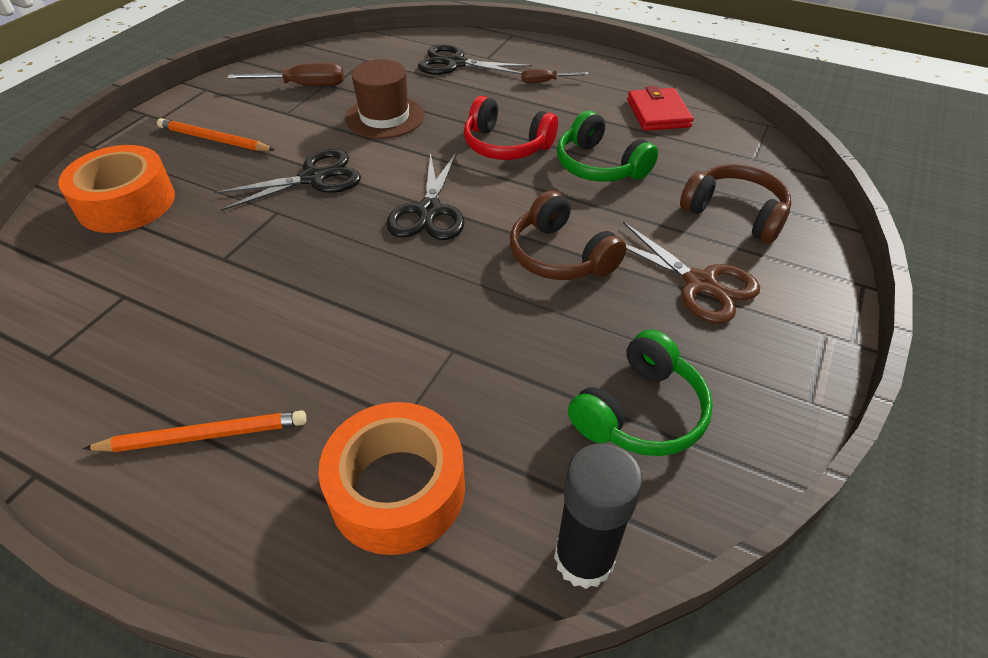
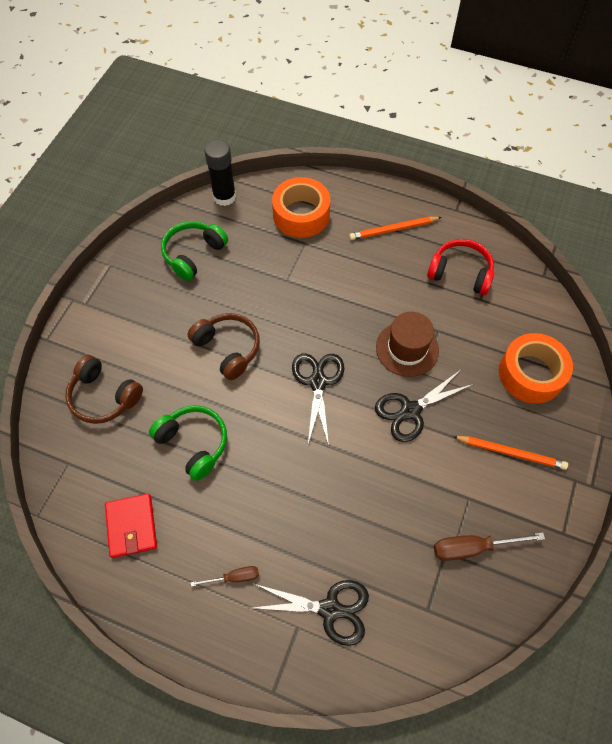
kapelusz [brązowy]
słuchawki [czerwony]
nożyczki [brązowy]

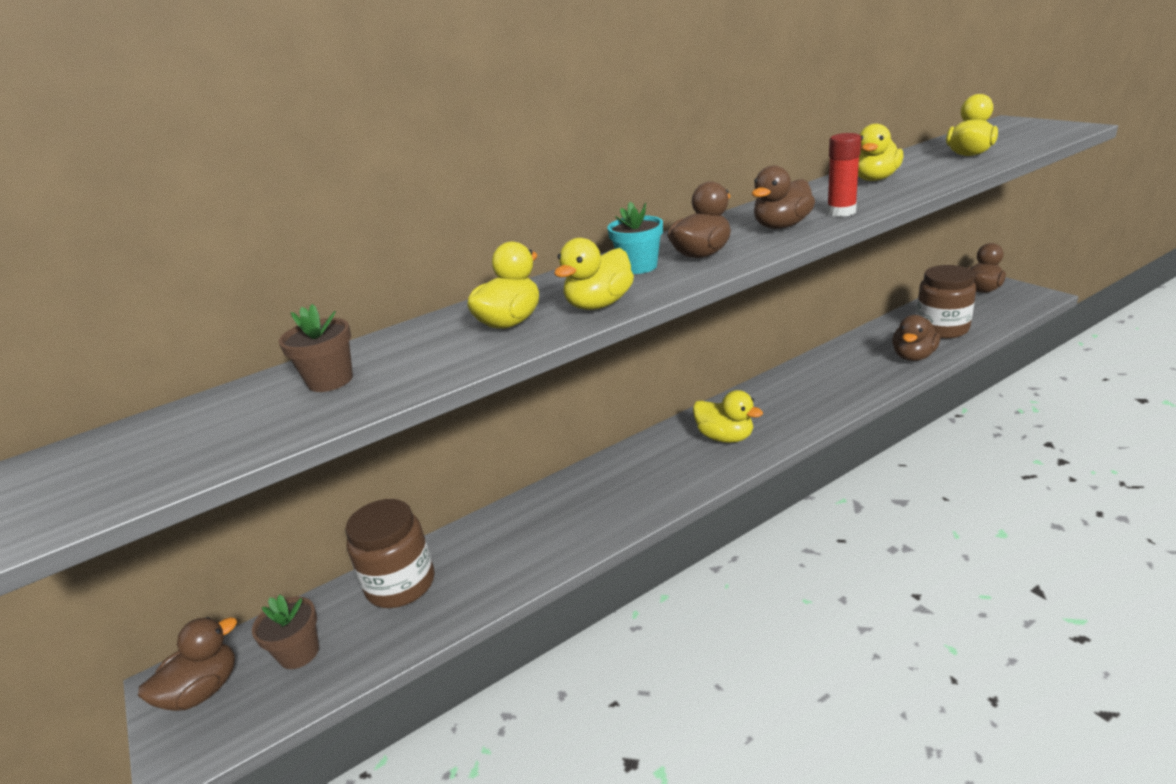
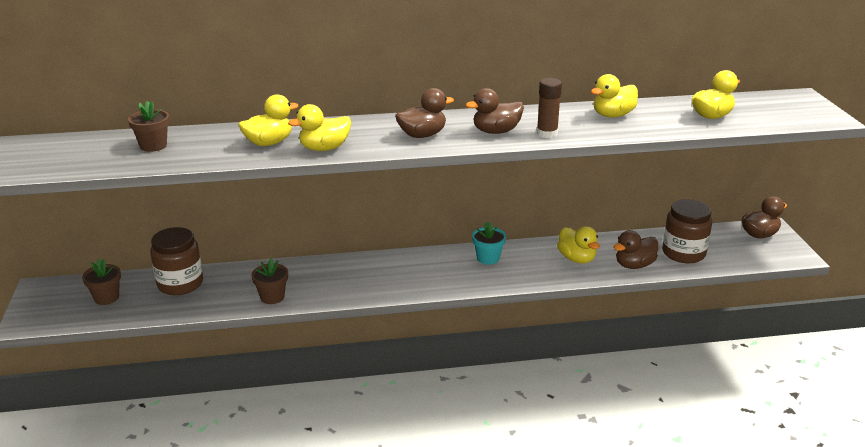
kaczka [brązowy] (no. 1 from left in the first image)
doniczka [turkusowy]
kaczka [żółty] (no. 3 from left)
klej w sztyfcie [brązowy]
doniczka [brązowy] (no. 3 from left)

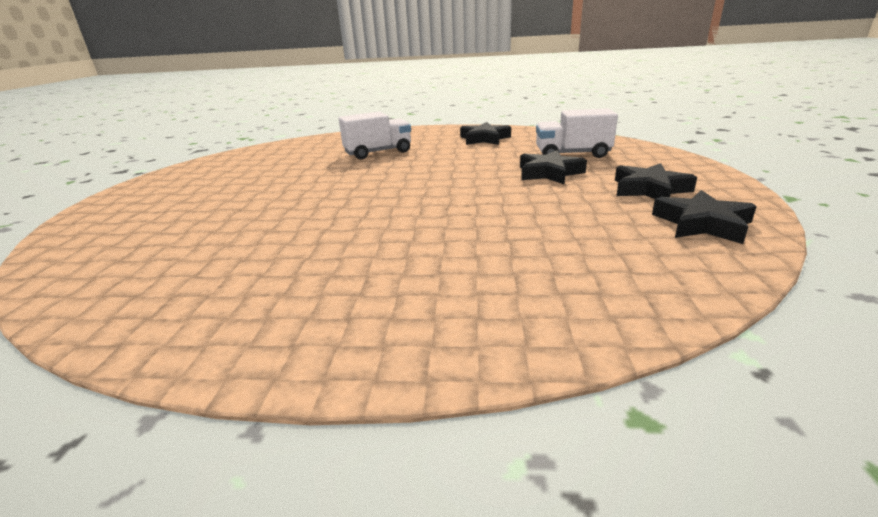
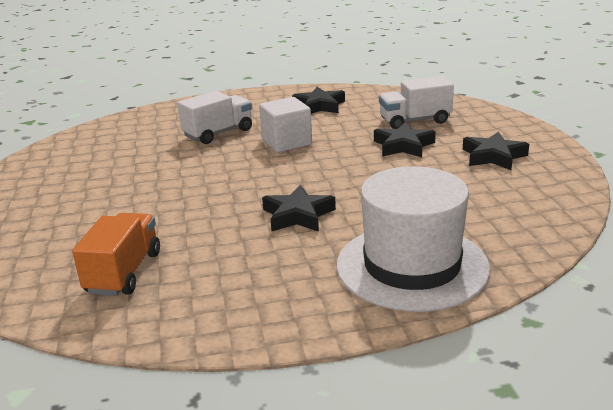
gwiazda [czarny] (no. 1 from left)
ciężarówka [pomarańczowy]
sześcian [biały]
kapelusz [biały]

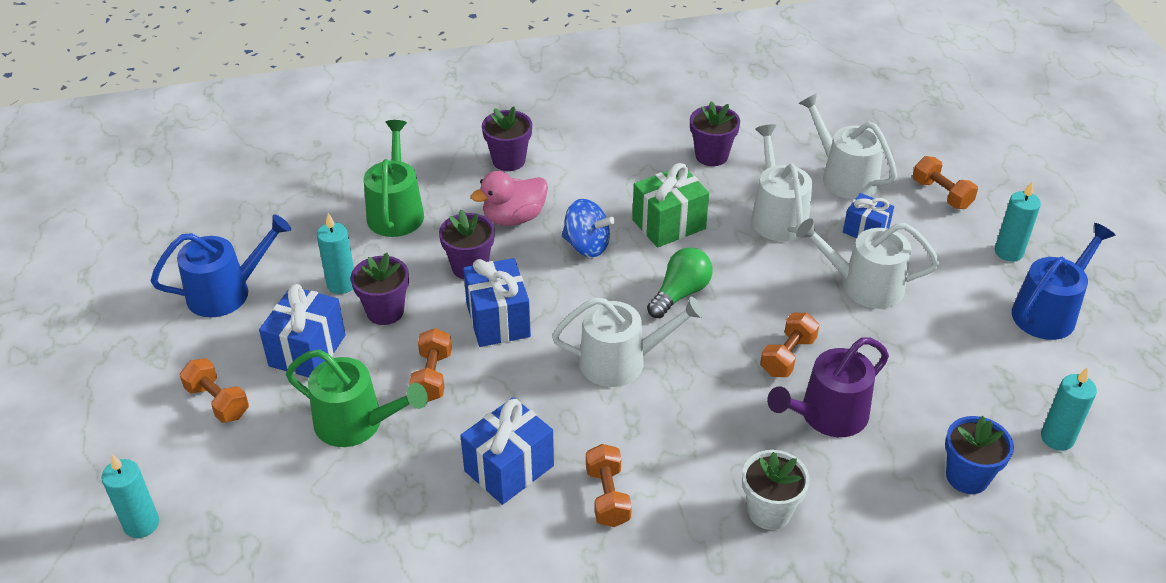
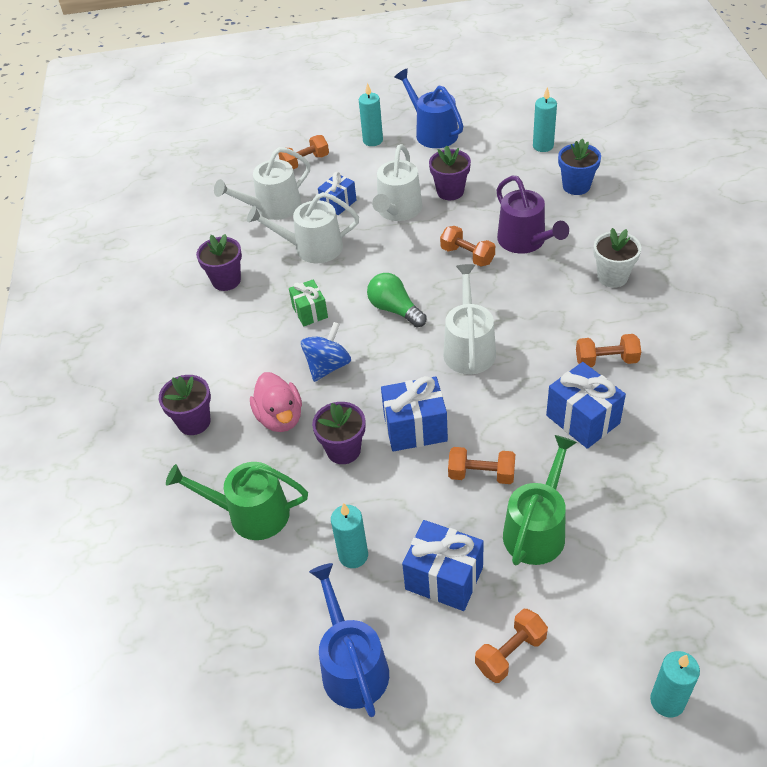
doniczka [fioletowy] (no. 4 from left)
prezent [zielony]

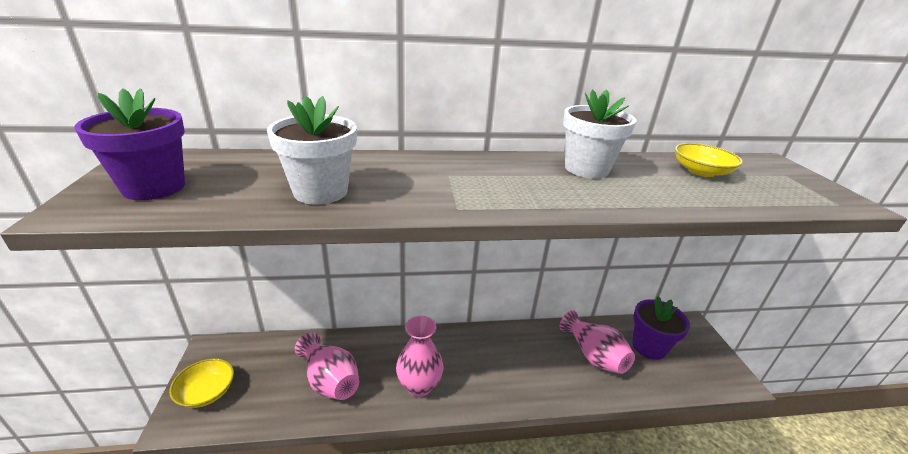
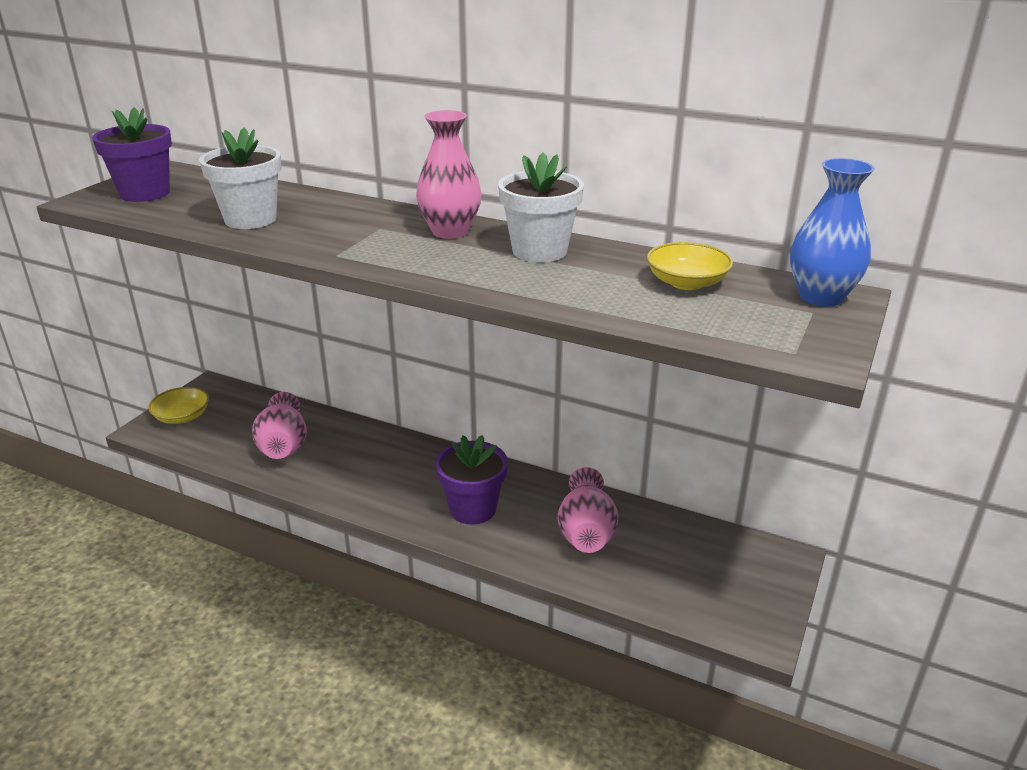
wazon [różowy] (no. 2 from left)
doniczka [fioletowy] (no. 2 from left)
wazon [niebieski]

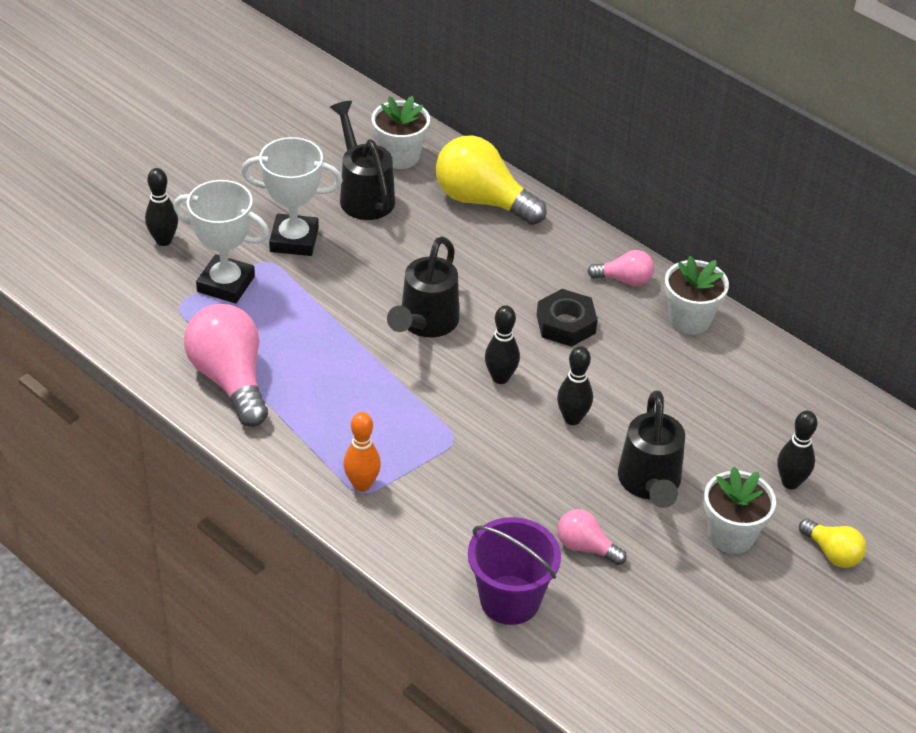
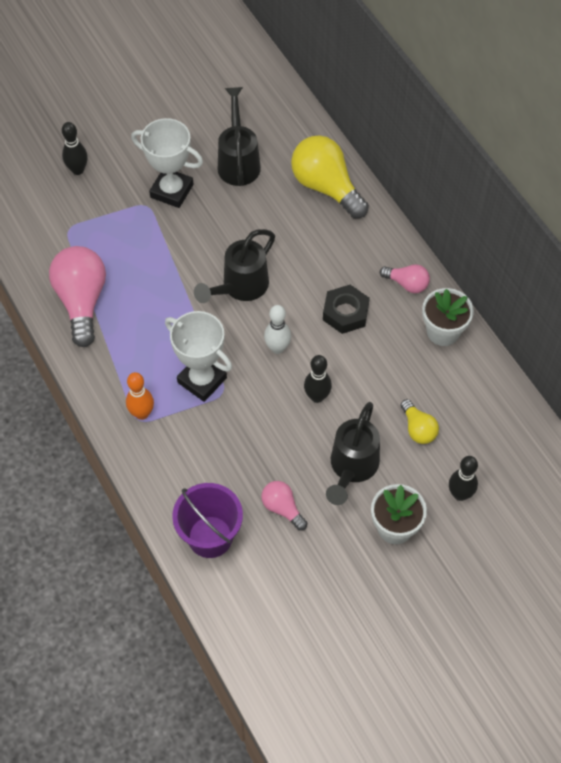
puchar [biały] (no. 2 from left)
doniczka [biały] (no. 1 from left in the first image)
kręgiel [biały]
żarówka [żółty] (no. 2 from left)

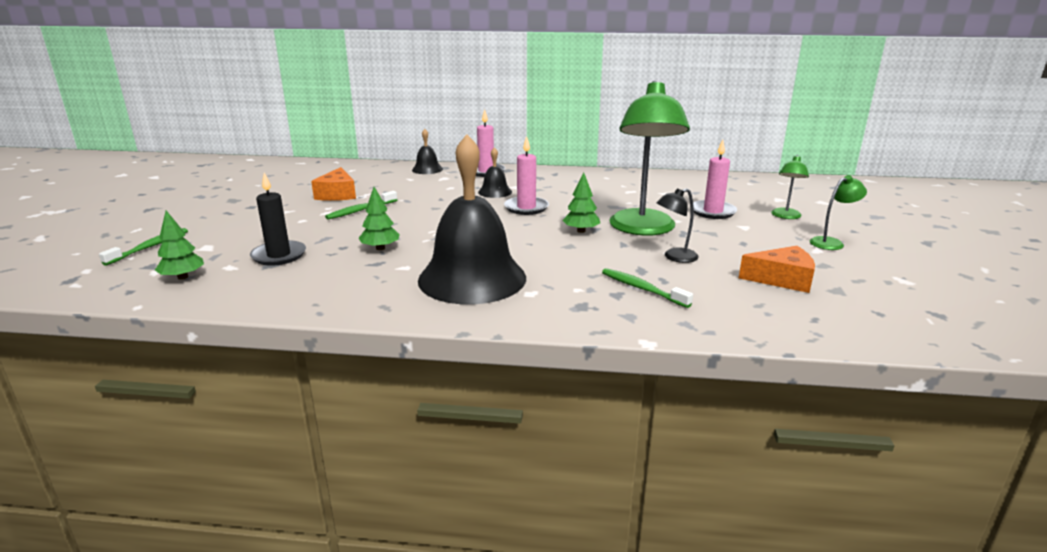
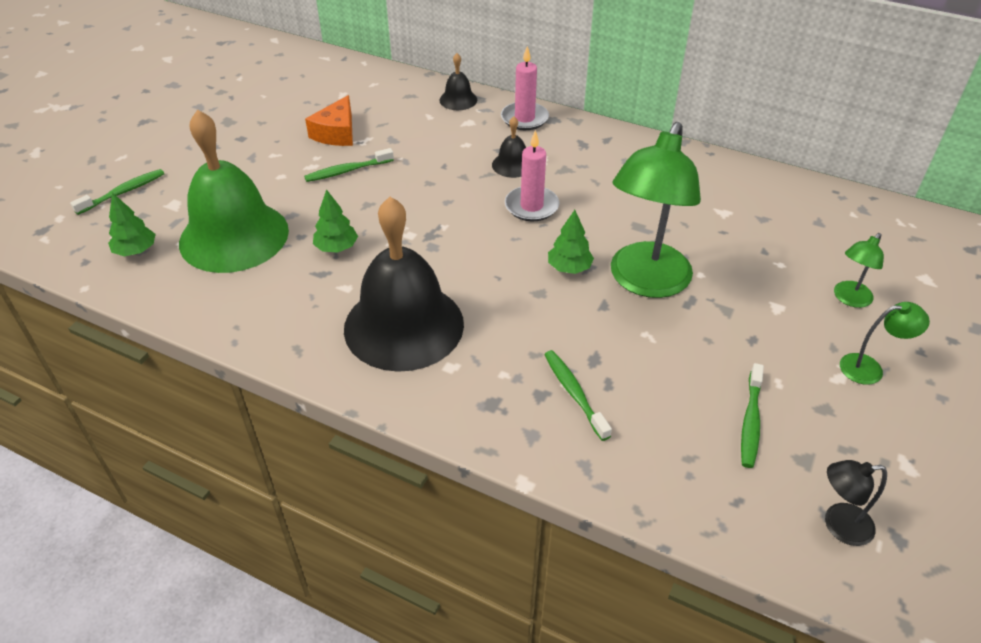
dzwonek [zielony]
lampka [czarny]
świeca [różowy] (no. 3 from left in the first image)
szczoteczka do zębów [zielony] (no. 4 from left)

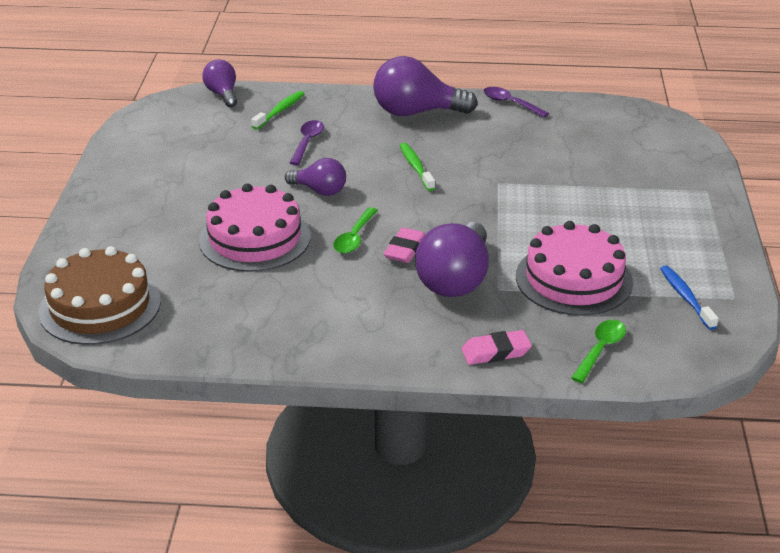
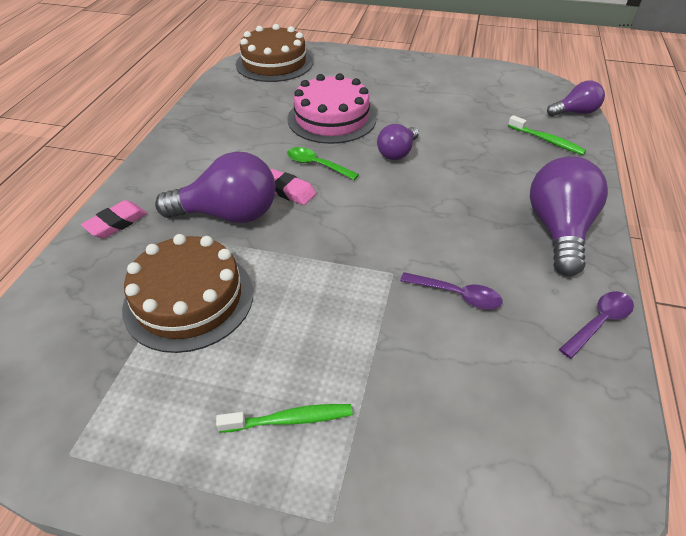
łyżka [fioletowy] (no. 1 from left)
szczoteczka do zębów [zielony] (no. 1 from left)
żarówka [fioletowy] (no. 1 from left)
gumka do mazania [różowy] (no. 1 from left)
tort [brązowy] (no. 1 from left)
łyżka [zielony] (no. 2 from left in the first image)
szczoteczka do zębów [niebieski]

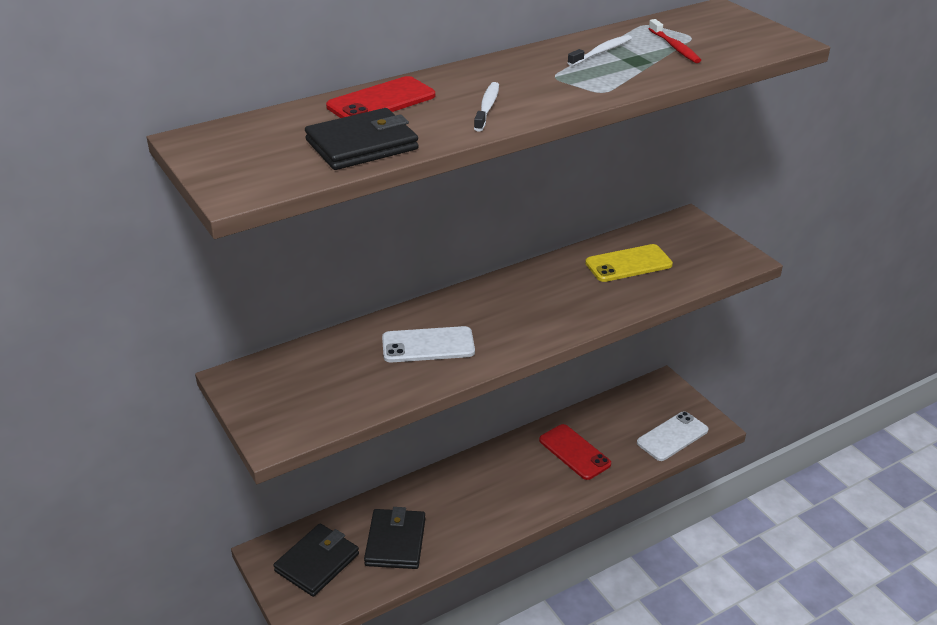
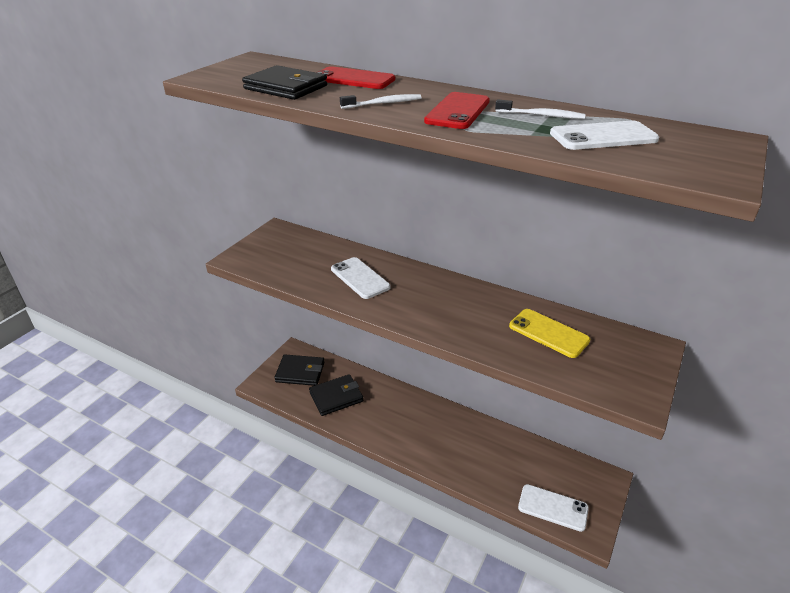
telefon [czerwony] (no. 2 from left)
telefon [biały] (no. 3 from left)

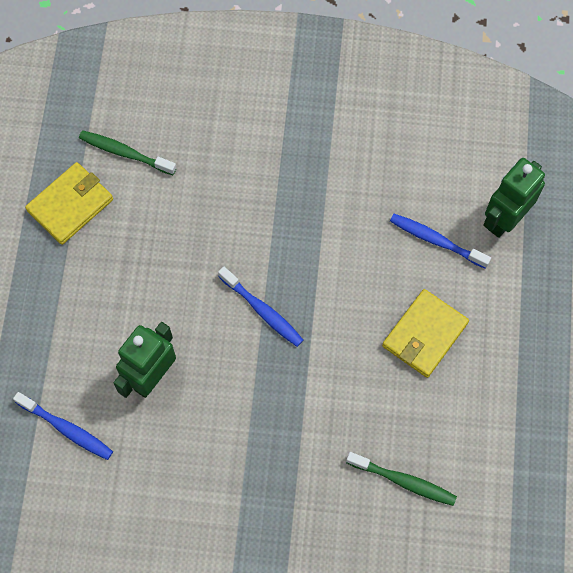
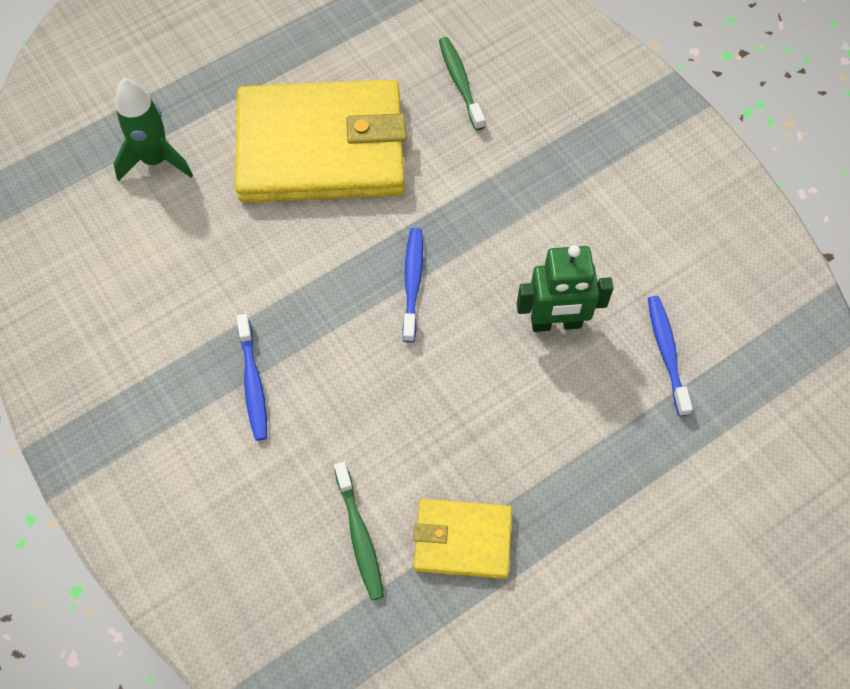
portfel [żółty] (no. 1 from left)
szczoteczka do zębów [niebieski] (no. 1 from left)
rakieta [zielony]

